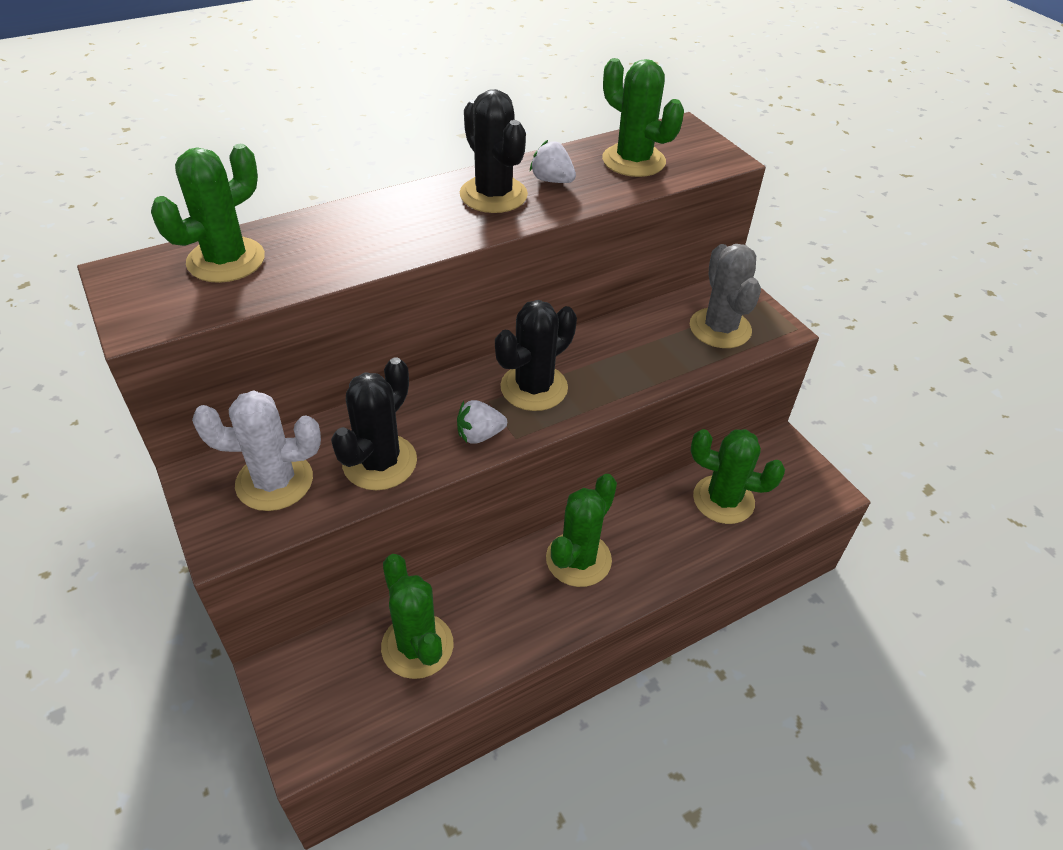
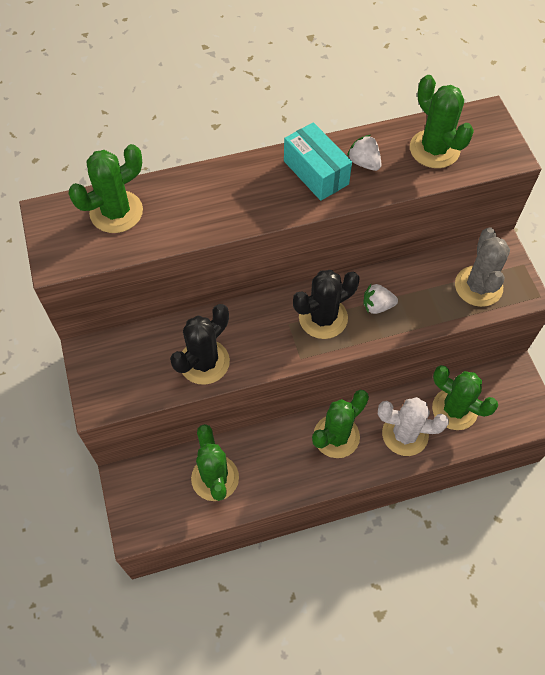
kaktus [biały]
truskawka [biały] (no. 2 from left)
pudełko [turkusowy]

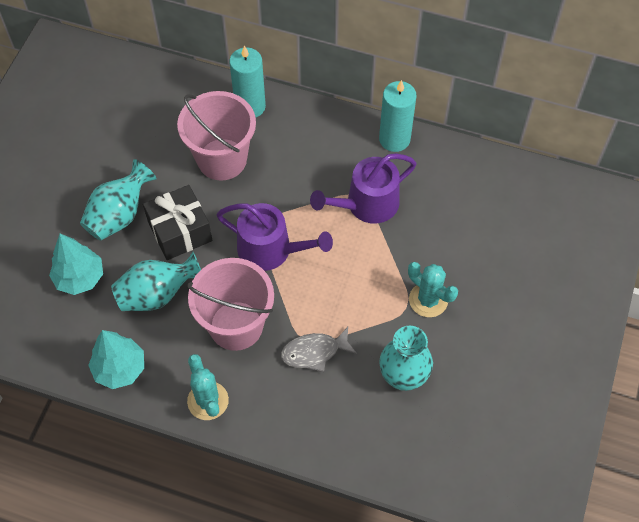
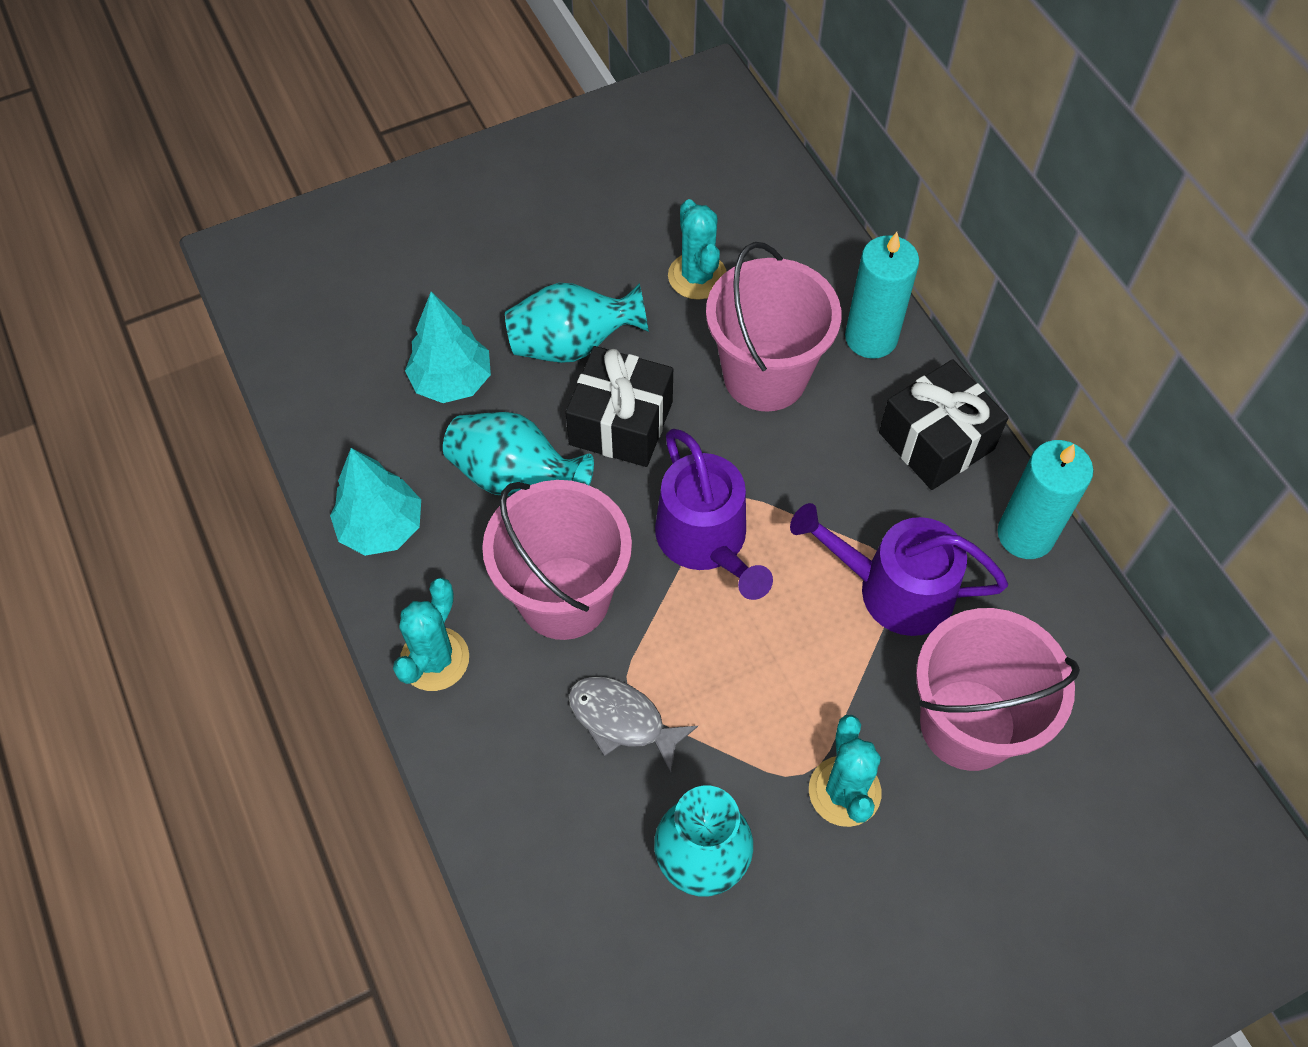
kaktus [turkusowy] (no. 2 from left)
prezent [czarny] (no. 2 from left)
wiadro [różowy] (no. 3 from left)

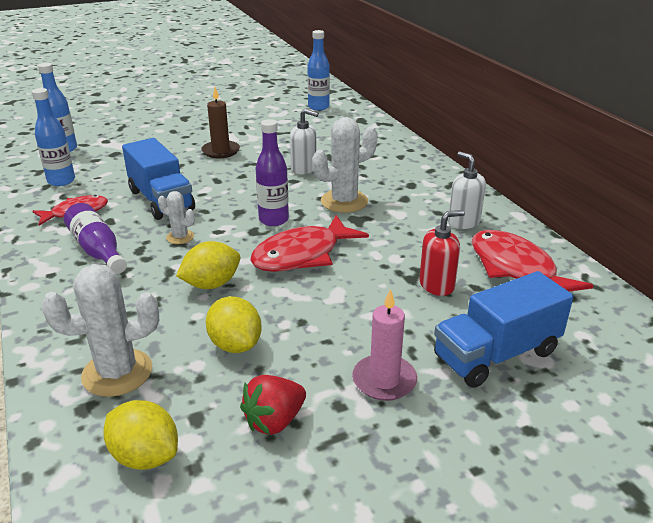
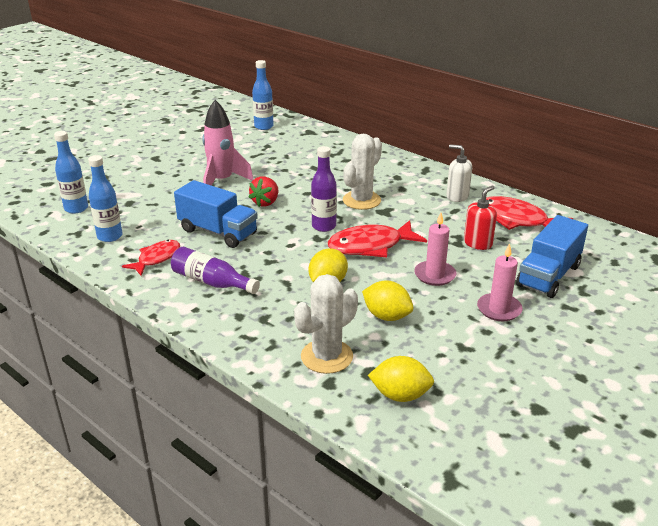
kaktus [biały] (no. 2 from left in the first image)
rakieta [różowy]
truskawka [czerwony]
ryba [czerwony] (no. 2 from left)
dozownik mydła [biały] (no. 1 from left in the first image)
świeca [różowy] (no. 1 from left)

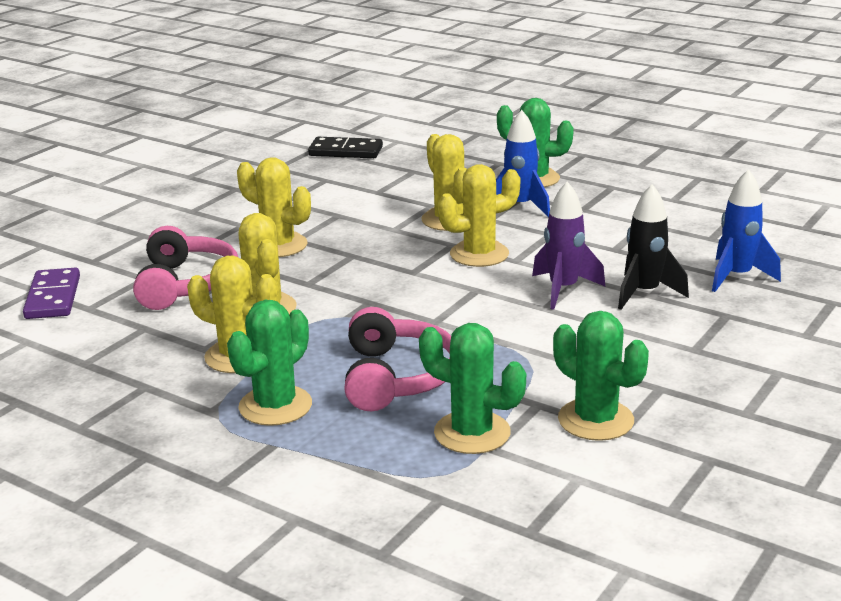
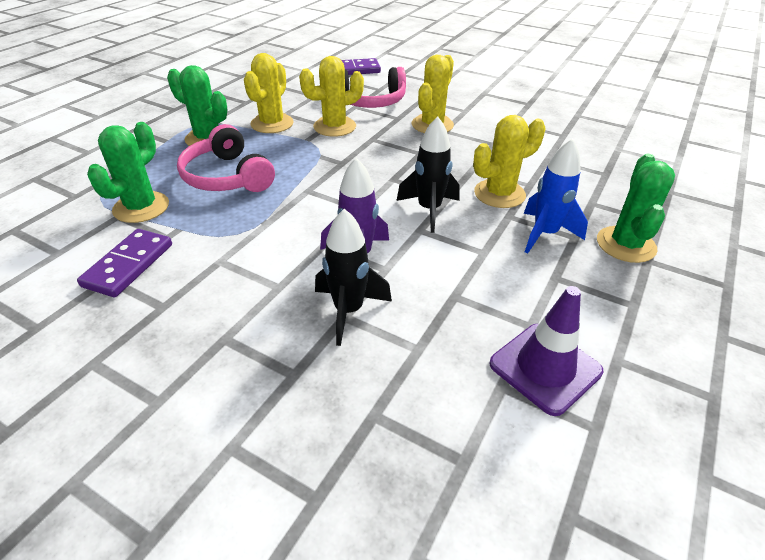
kostka domina [czarny]
słuchawki [różowy] (no. 1 from left)
rakieta [czarny] (no. 2 from left)
kostka domina [fioletowy] (no. 1 from left)
rakieta [niebieski] (no. 2 from left in the first image)
pachołek [fioletowy]

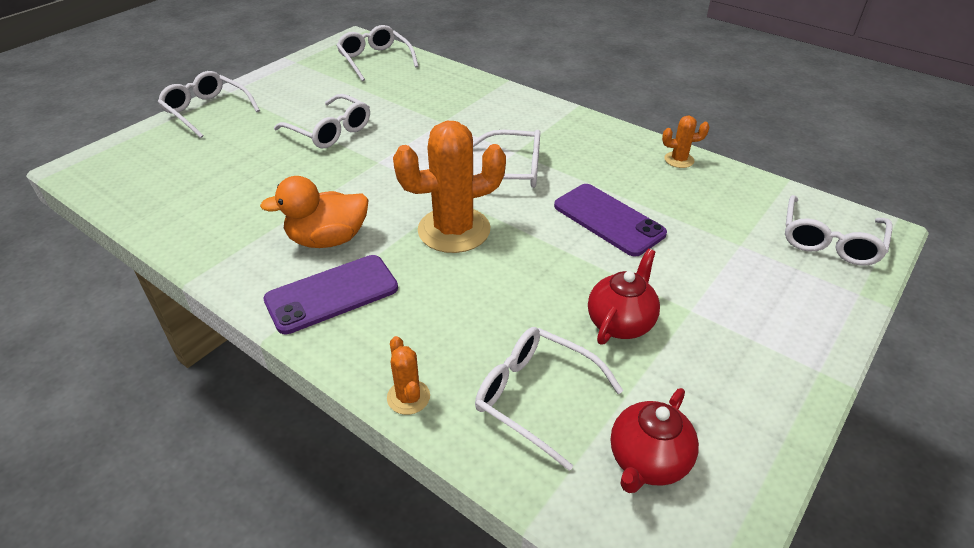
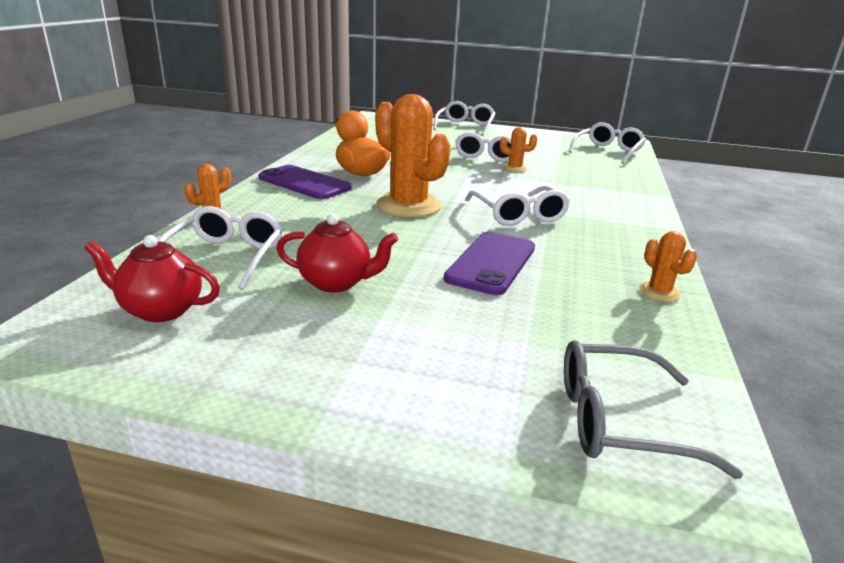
okulary [szary]
kaktus [pomarańczowy] (no. 3 from left)

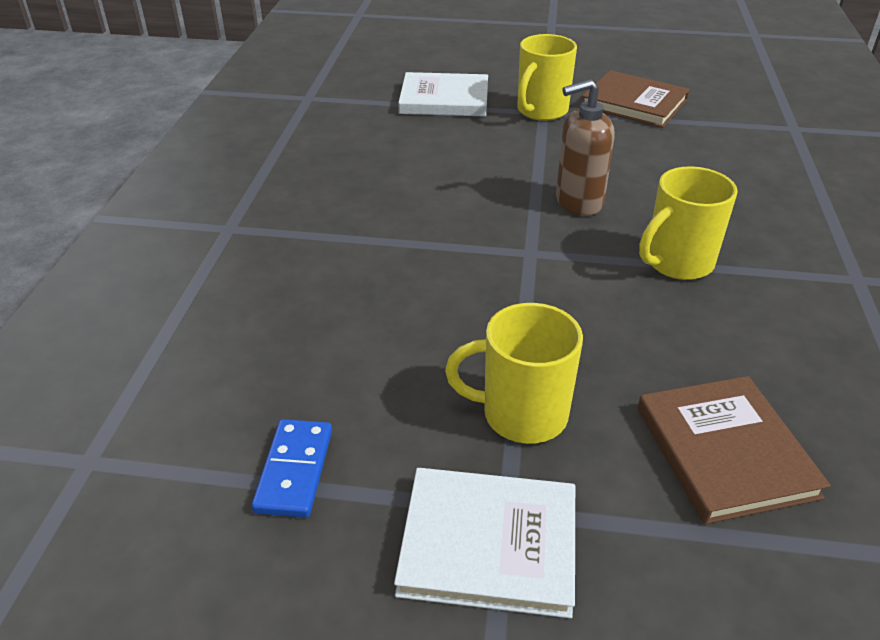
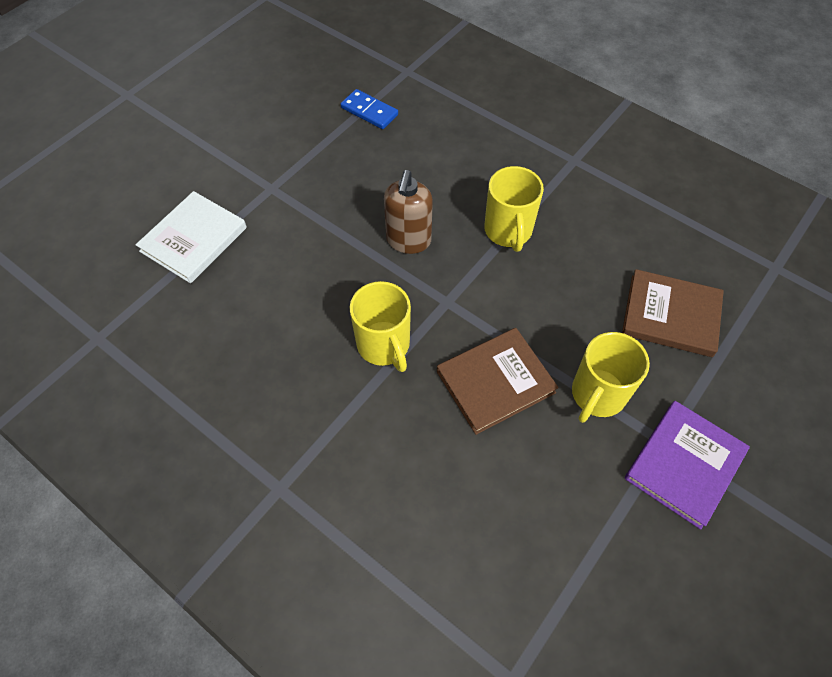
kostka domina [niebieski]
książka [fioletowy]
kubek [żółty] (no. 1 from left)
książka [brązowy] (no. 1 from left)

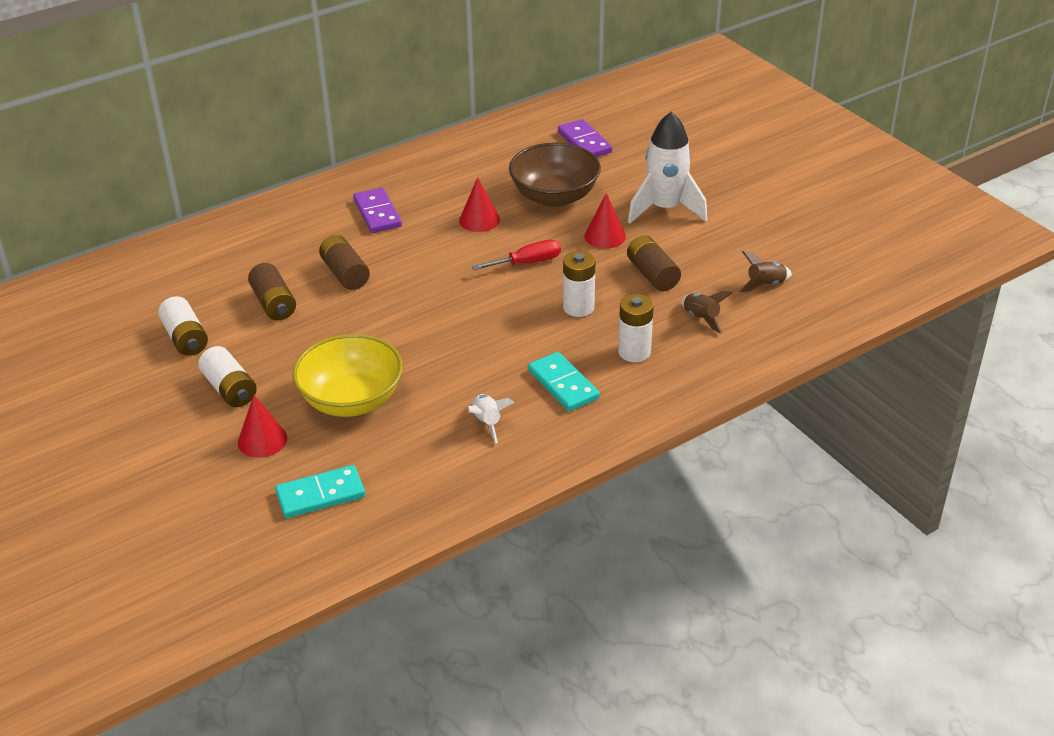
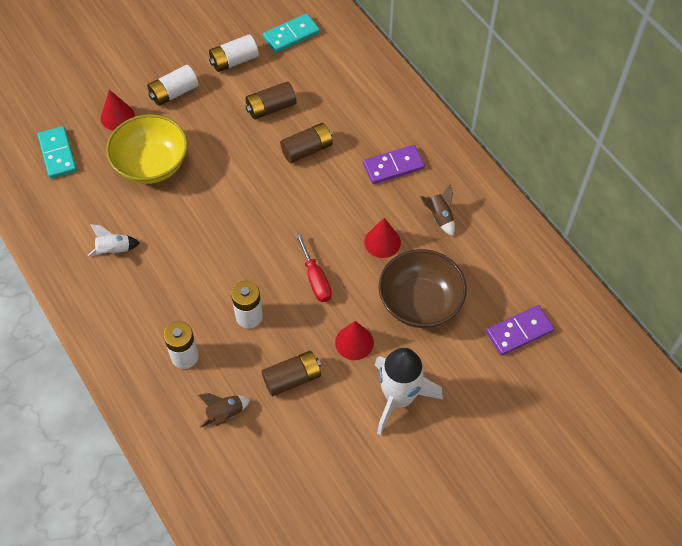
kostka domina [turkusowy] (no. 2 from left)
rakieta [brązowy] (no. 2 from left)

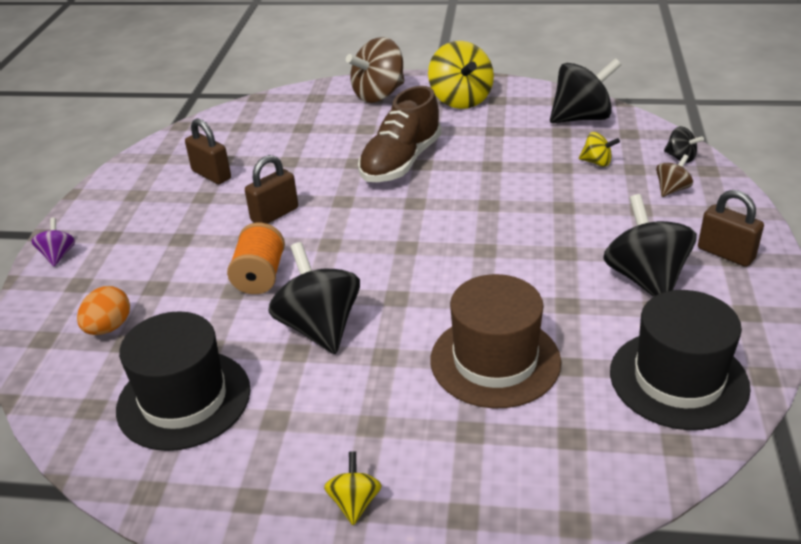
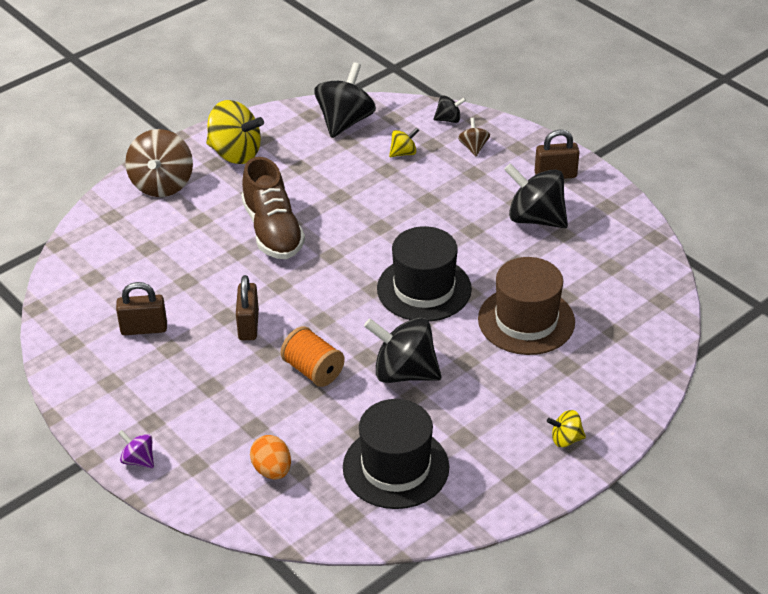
bączek [żółty] (no. 3 from left)
kapelusz [czarny] (no. 2 from left)

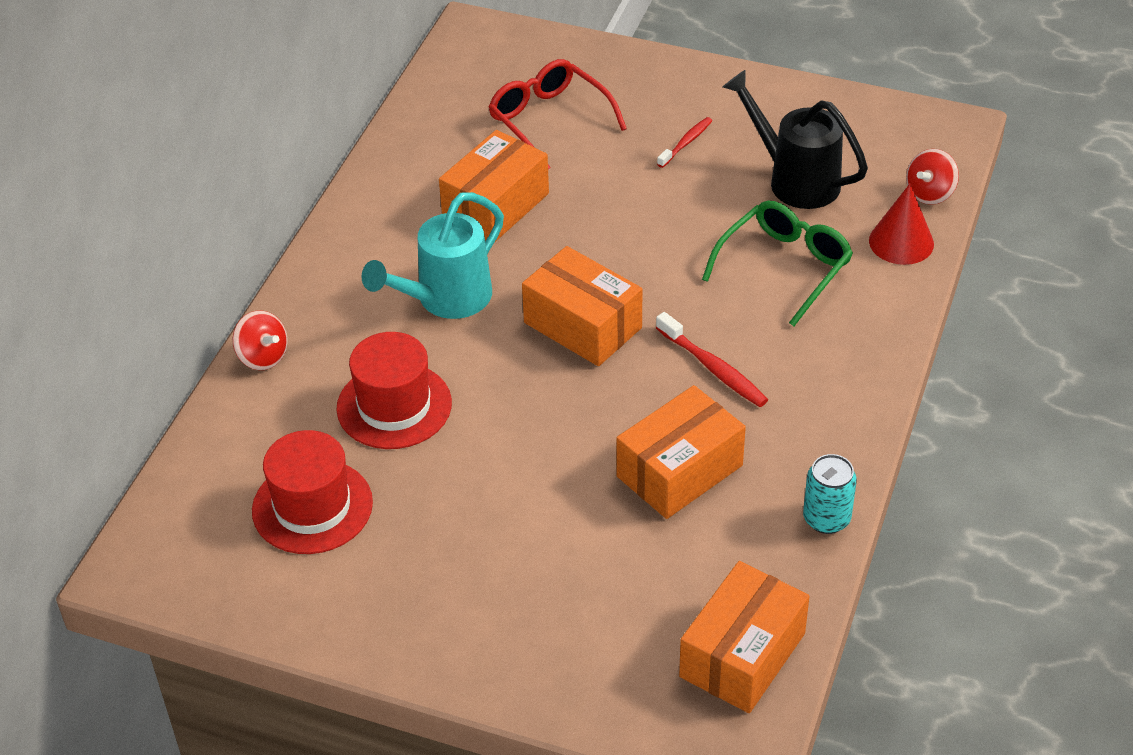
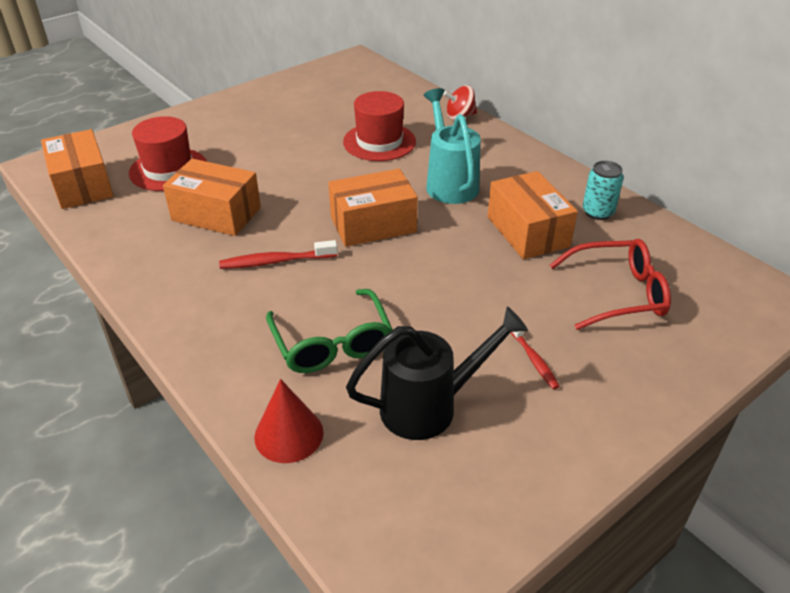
kapelusz [czerwony] (no. 1 from left)
pudełko [pomarańczowy] (no. 2 from left)
puszka [turkusowy]
bączek [czerwony] (no. 2 from left in the first image)

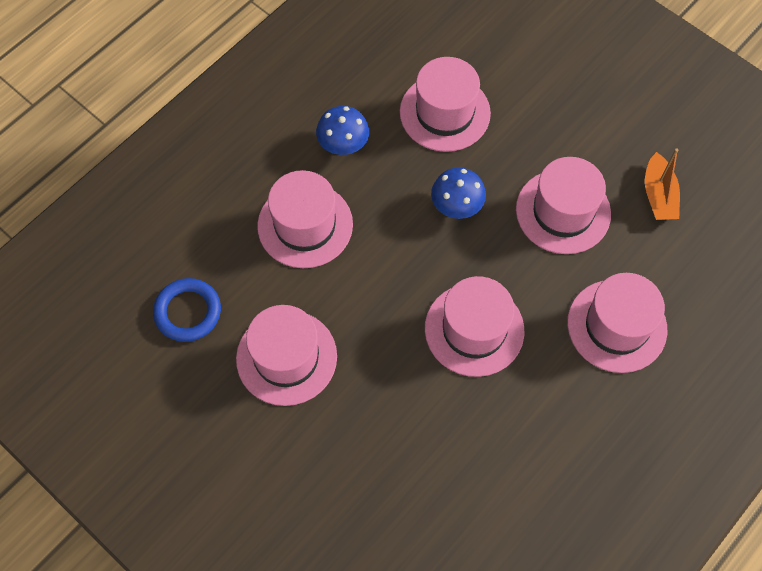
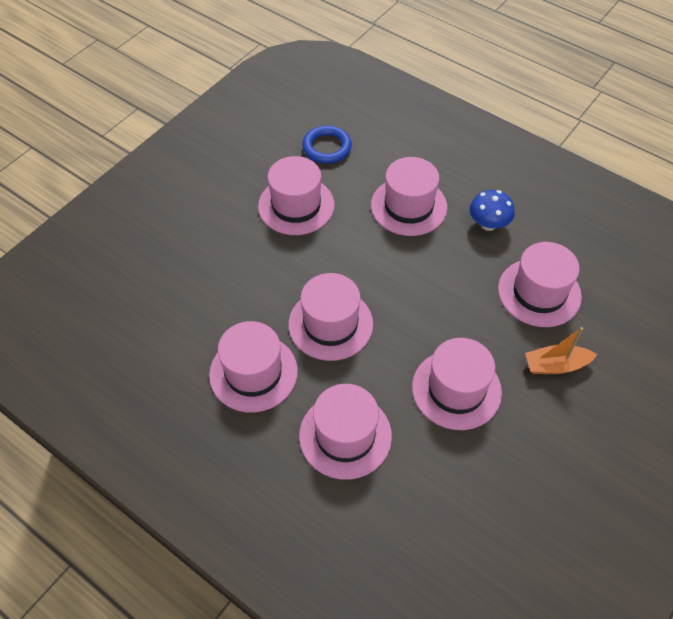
grzyb [niebieski] (no. 2 from left in the first image)
łódka [pomarańczowy]
kapelusz [różowy] (no. 1 from left)

